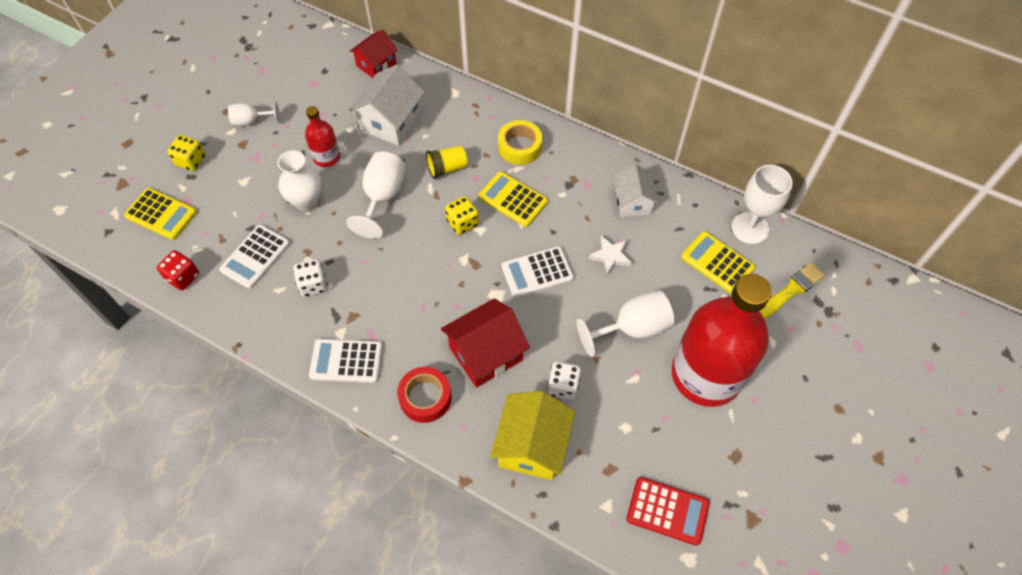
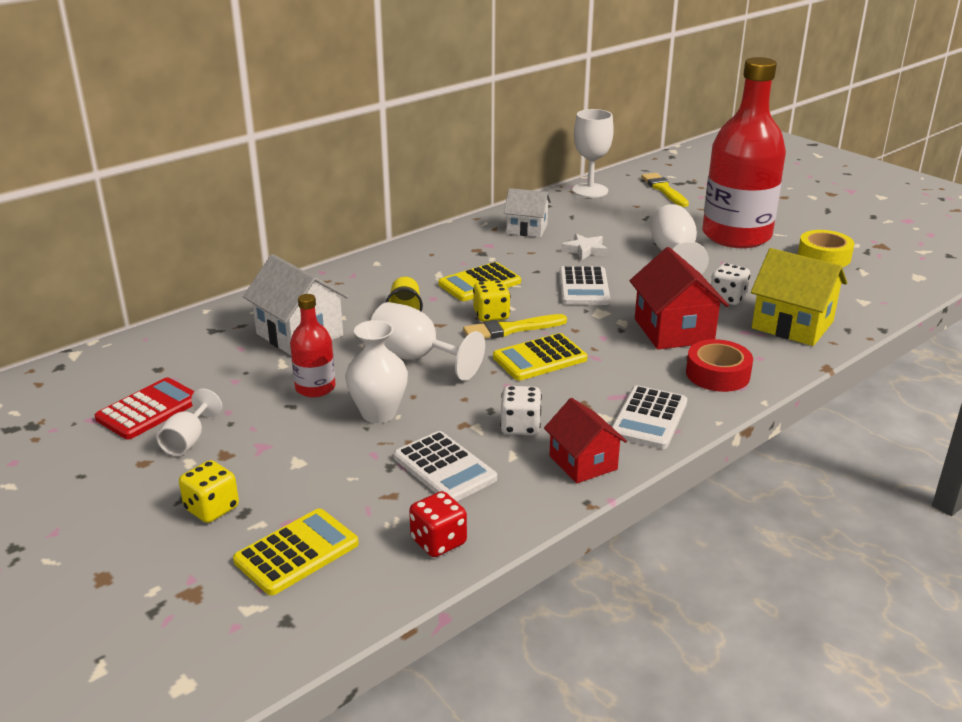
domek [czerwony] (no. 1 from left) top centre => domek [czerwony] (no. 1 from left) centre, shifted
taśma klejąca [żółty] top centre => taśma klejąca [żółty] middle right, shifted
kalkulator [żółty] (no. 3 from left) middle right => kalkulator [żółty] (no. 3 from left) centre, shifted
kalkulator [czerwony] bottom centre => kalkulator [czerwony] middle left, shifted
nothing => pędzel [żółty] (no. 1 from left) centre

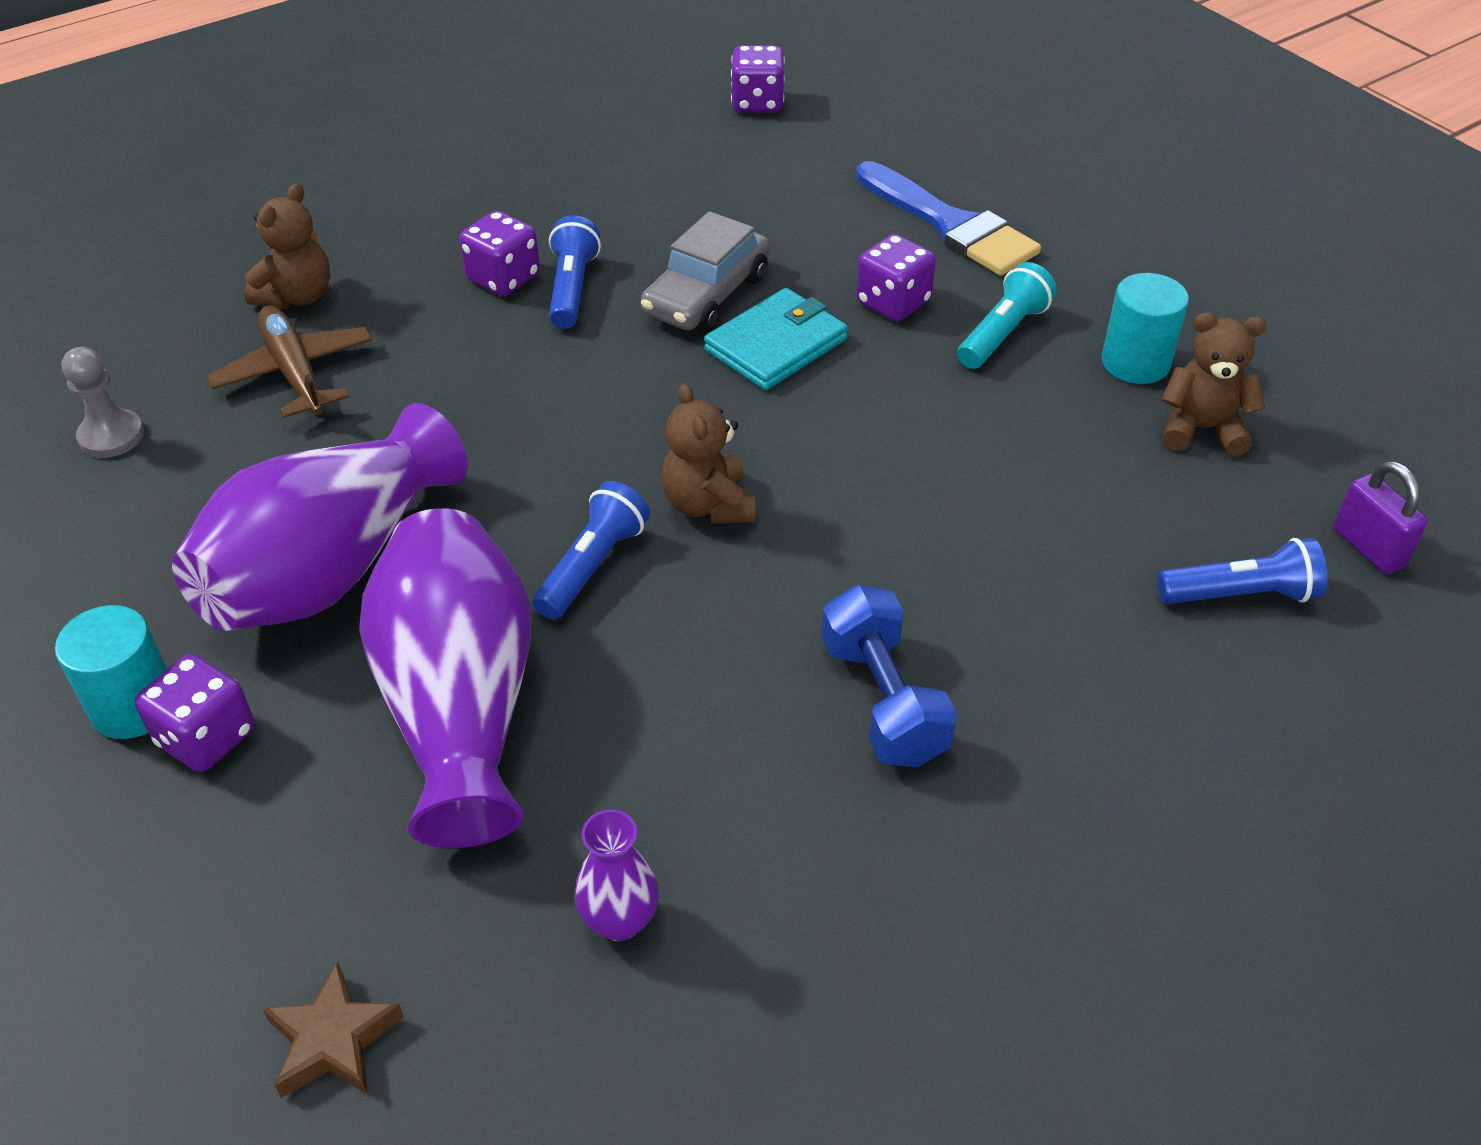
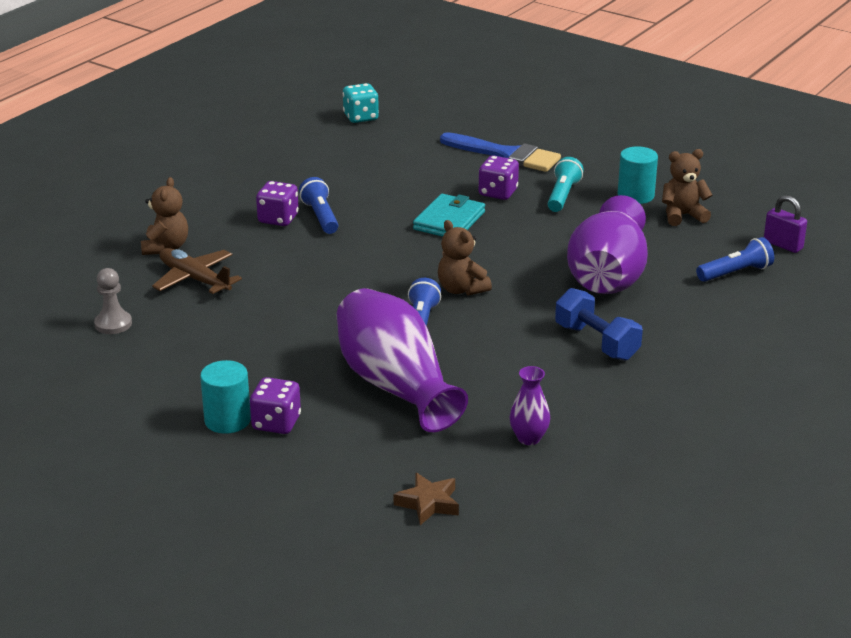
kostka do gry [fioletowy] (no. 3 from left) top centre => kostka do gry [turkusowy] top centre
samochód [szary] top centre => nothing
wazon [fioletowy] (no. 1 from left in the first image) middle left => wazon [fioletowy] (no. 3 from left) middle right, shifted

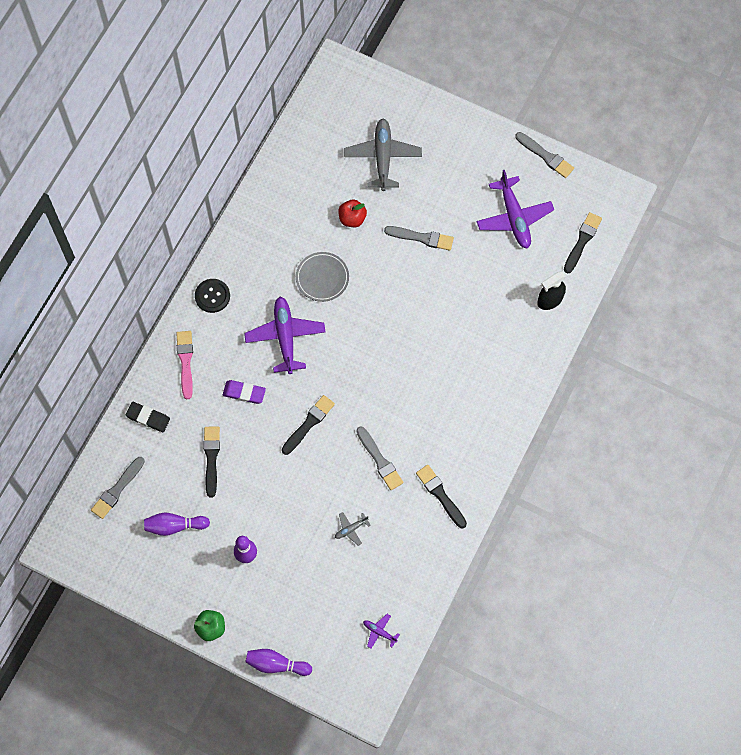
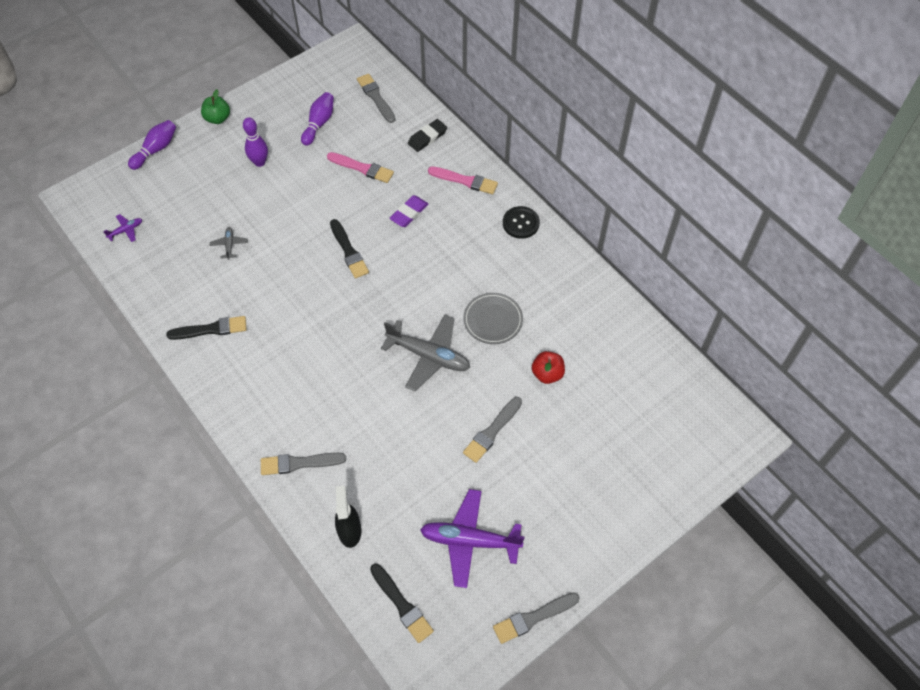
samolot [szary] (no. 2 from left) top centre => samolot [szary] (no. 2 from left) centre, shifted
samolot [fioletowy] (no. 1 from left) centre => nothing
pędzel [czarny] (no. 1 from left) middle left => pędzel [różowy] (no. 1 from left) top centre
pędzel [szary] (no. 2 from left in the first image) centre => pędzel [szary] (no. 1 from left) bottom left, shifted

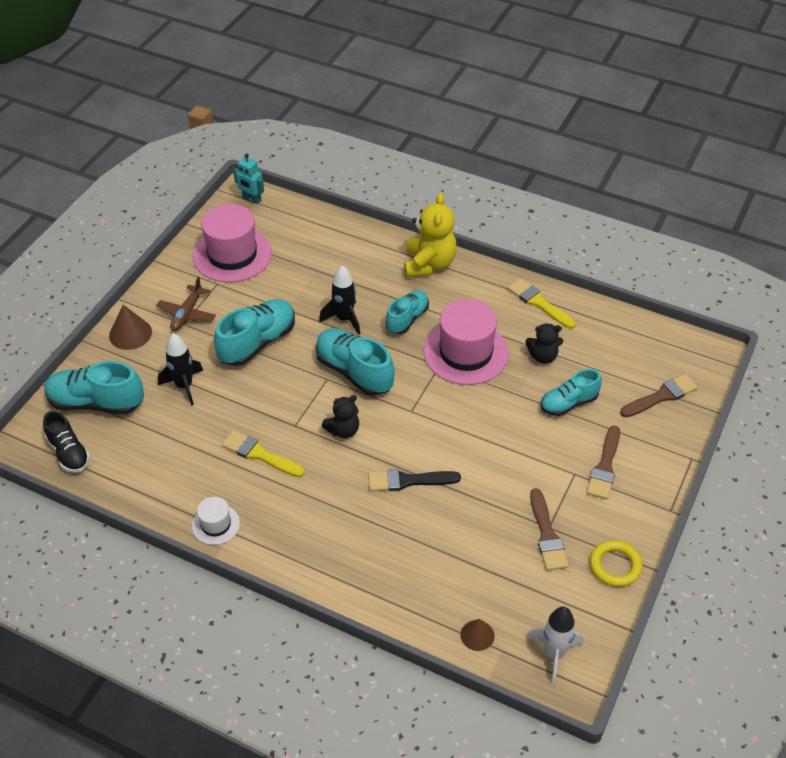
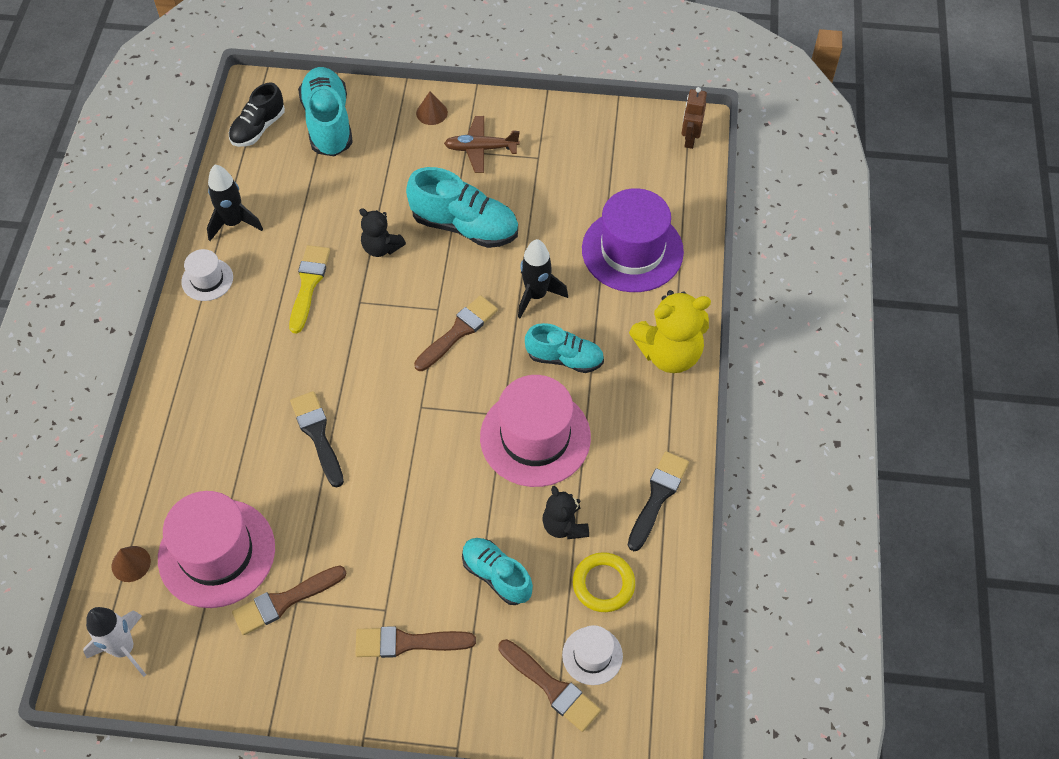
robot [turkusowy] top left => robot [brązowy] top centre
kapelusz [różowy] (no. 1 from left) top left => kapelusz [różowy] (no. 1 from left) bottom left, shifted
pędzel [żółty] (no. 2 from left) middle right => pędzel [czarny] (no. 2 from left) centre
stożek [brązowy] (no. 1 from left in the first image) middle left => stożek [brązowy] (no. 2 from left) top centre, x0.65
but [turkusowy] (no. 3 from left) centre => pędzel [brązowy] (no. 3 from left) centre
rakieta [czarny] (no. 1 from left) middle left => rakieta [czarny] (no. 1 from left) top left, shifted
miś [czarny] (no. 1 from left) centre => miś [czarny] (no. 1 from left) top centre, shifted
pierścień [żółty] bottom right => pierścień [żółty] bottom centre, shifted
nothing => kapelusz [fioletowy] top centre
nothing => kapelusz [biały] (no. 2 from left) bottom centre

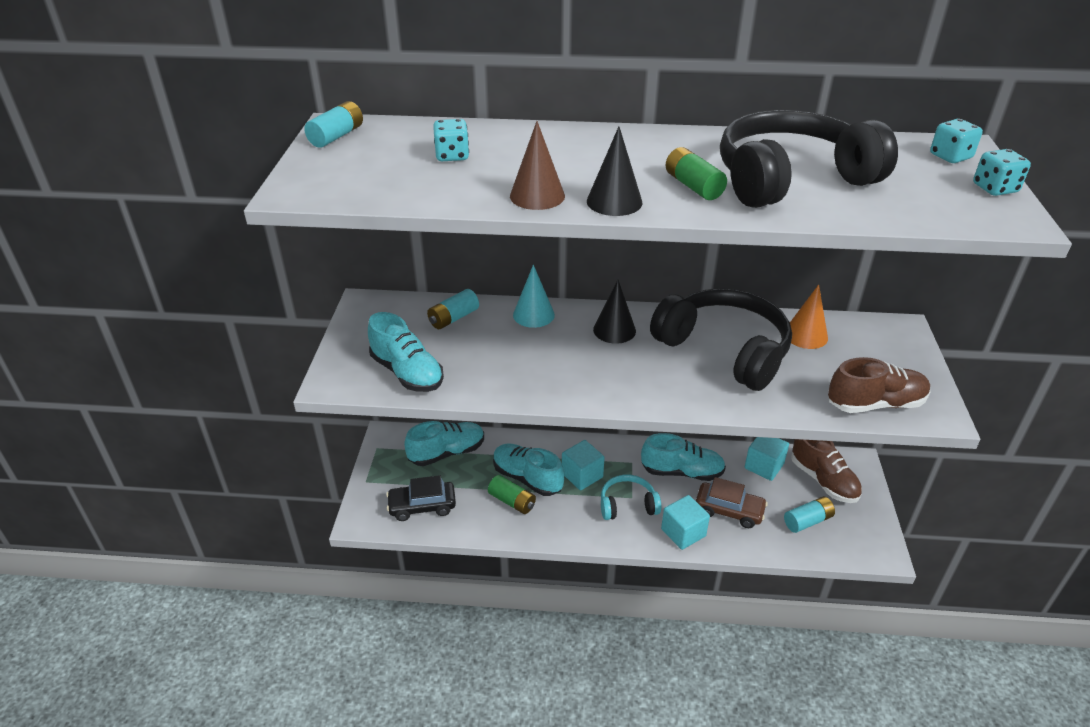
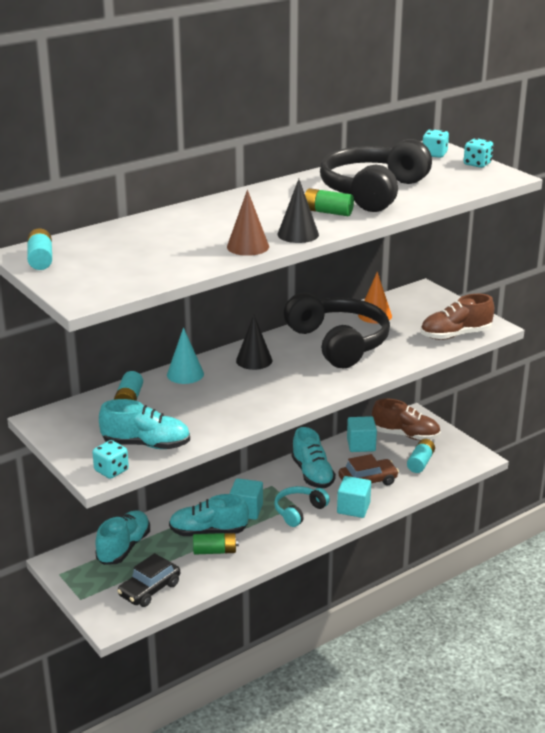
kostka do gry [turkusowy] (no. 1 from left) top centre => kostka do gry [turkusowy] (no. 1 from left) middle left, shifted
słuchawki [czarny] (no. 1 from left) centre, 60 degrees clockwise
but [brązowy] (no. 2 from left) middle right, 150 degrees counterclockwise
but [turkusowy] (no. 4 from left) centre, 105 degrees clockwise

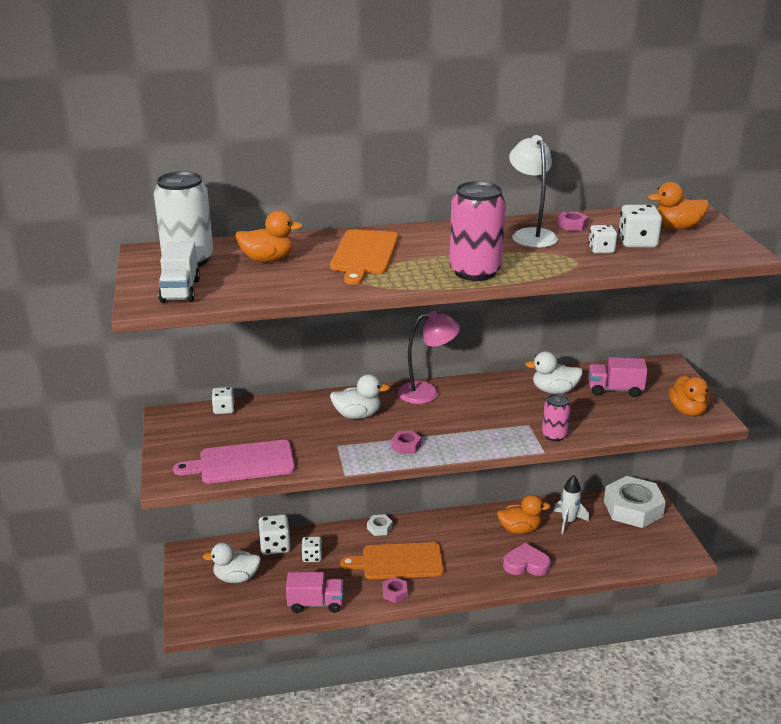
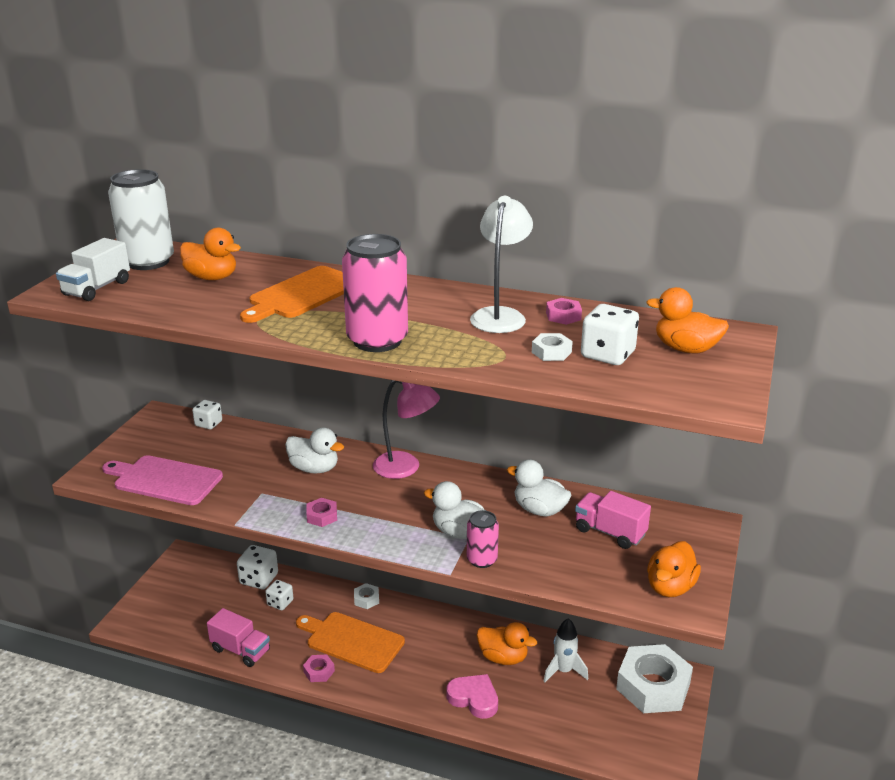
kostka do gry [biały] (no. 4 from left) top right => nakrętka [biały] (no. 2 from left) centre
kaczka [biały] (no. 1 from left in the first image) bottom left => kaczka [biały] (no. 2 from left) centre, shifted

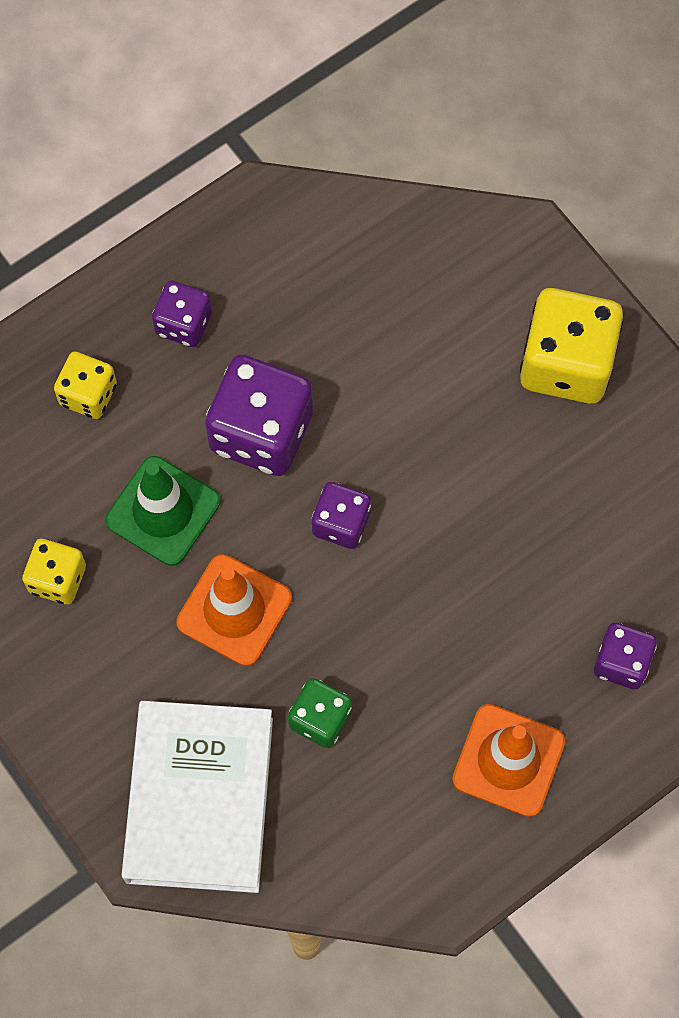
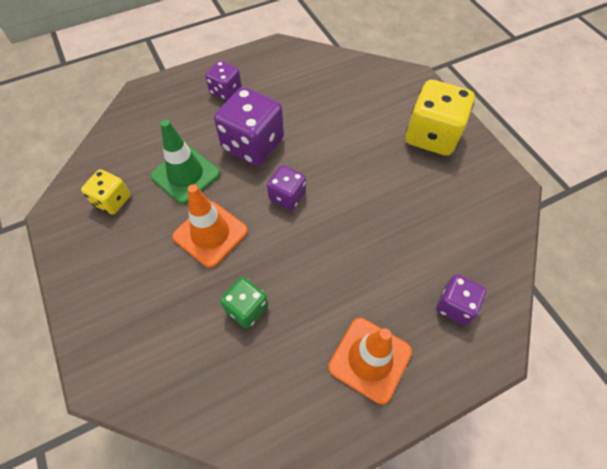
kostka do gry [żółty] (no. 2 from left) middle left => nothing
książka [biały] bottom left => nothing

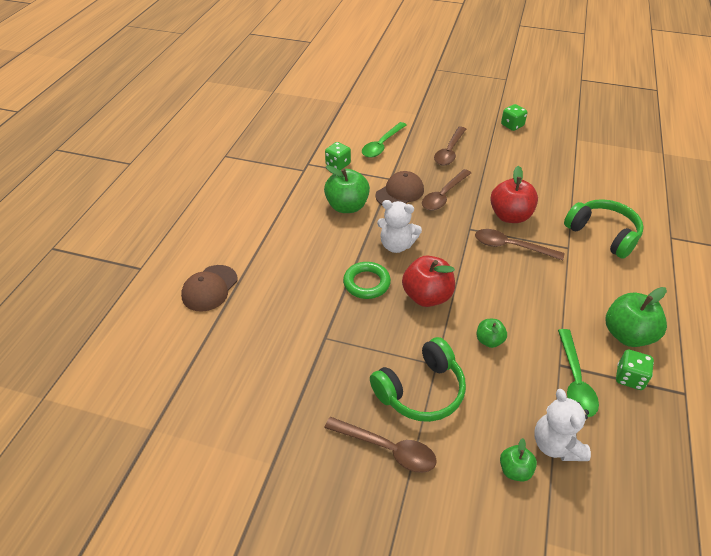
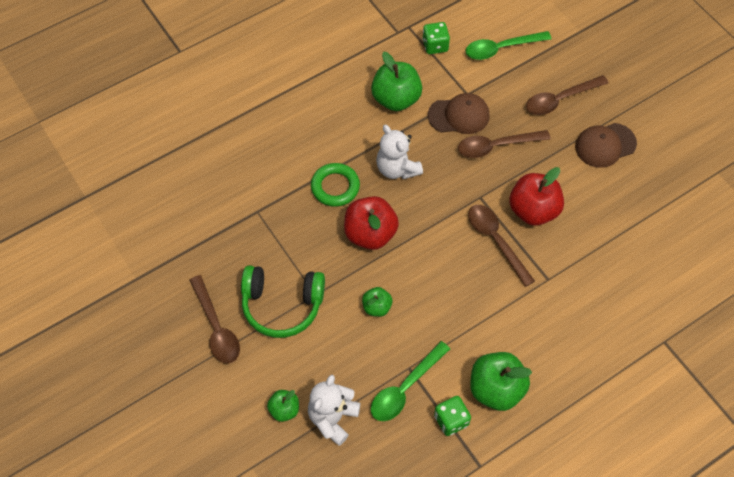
kostka do gry [zielony] (no. 2 from left) top right => nothing
słuchawki [zielony] (no. 2 from left) middle right => nothing
czapka [brązowy] (no. 1 from left in the first image) middle left => czapka [brązowy] (no. 2 from left) top right, shifted

